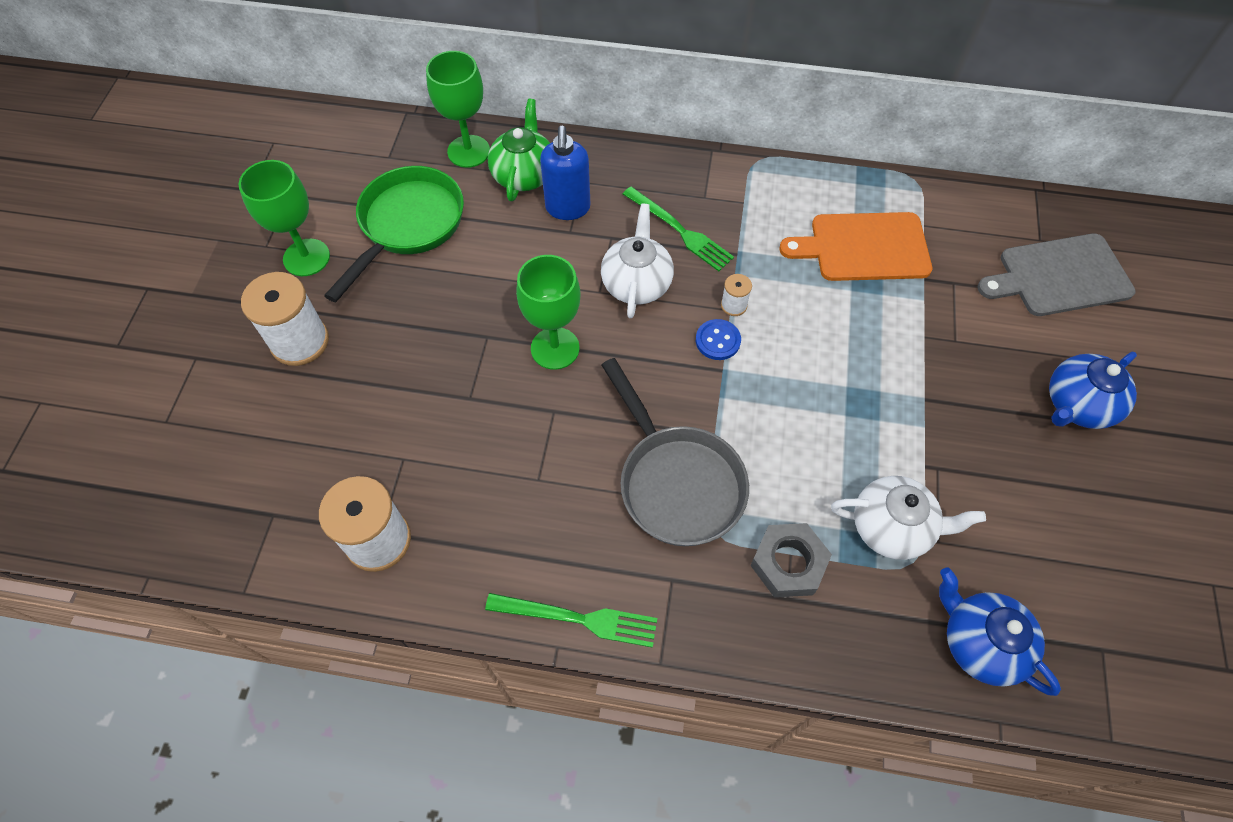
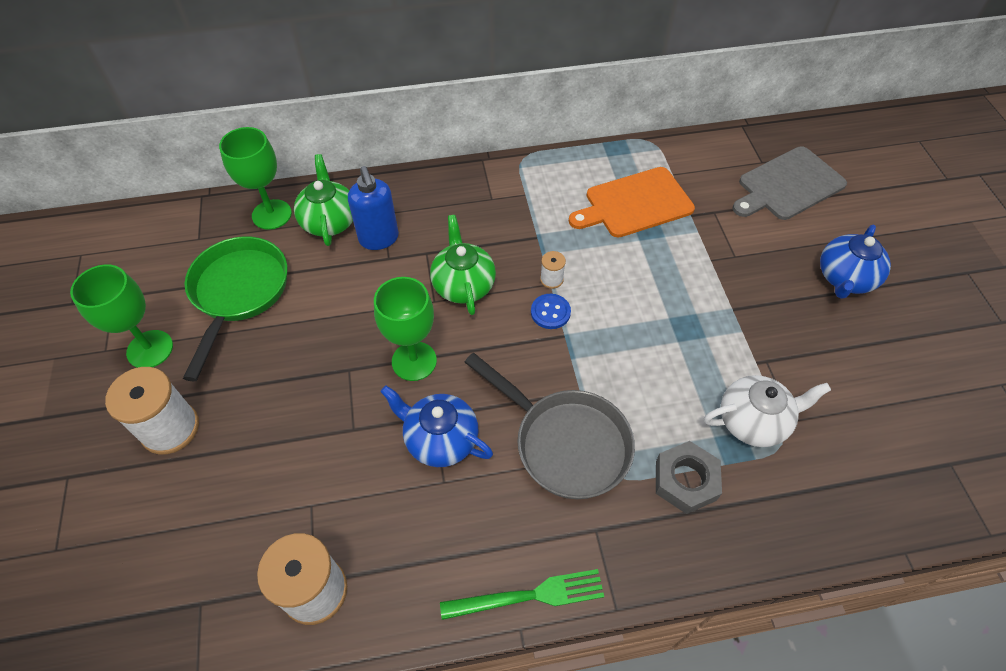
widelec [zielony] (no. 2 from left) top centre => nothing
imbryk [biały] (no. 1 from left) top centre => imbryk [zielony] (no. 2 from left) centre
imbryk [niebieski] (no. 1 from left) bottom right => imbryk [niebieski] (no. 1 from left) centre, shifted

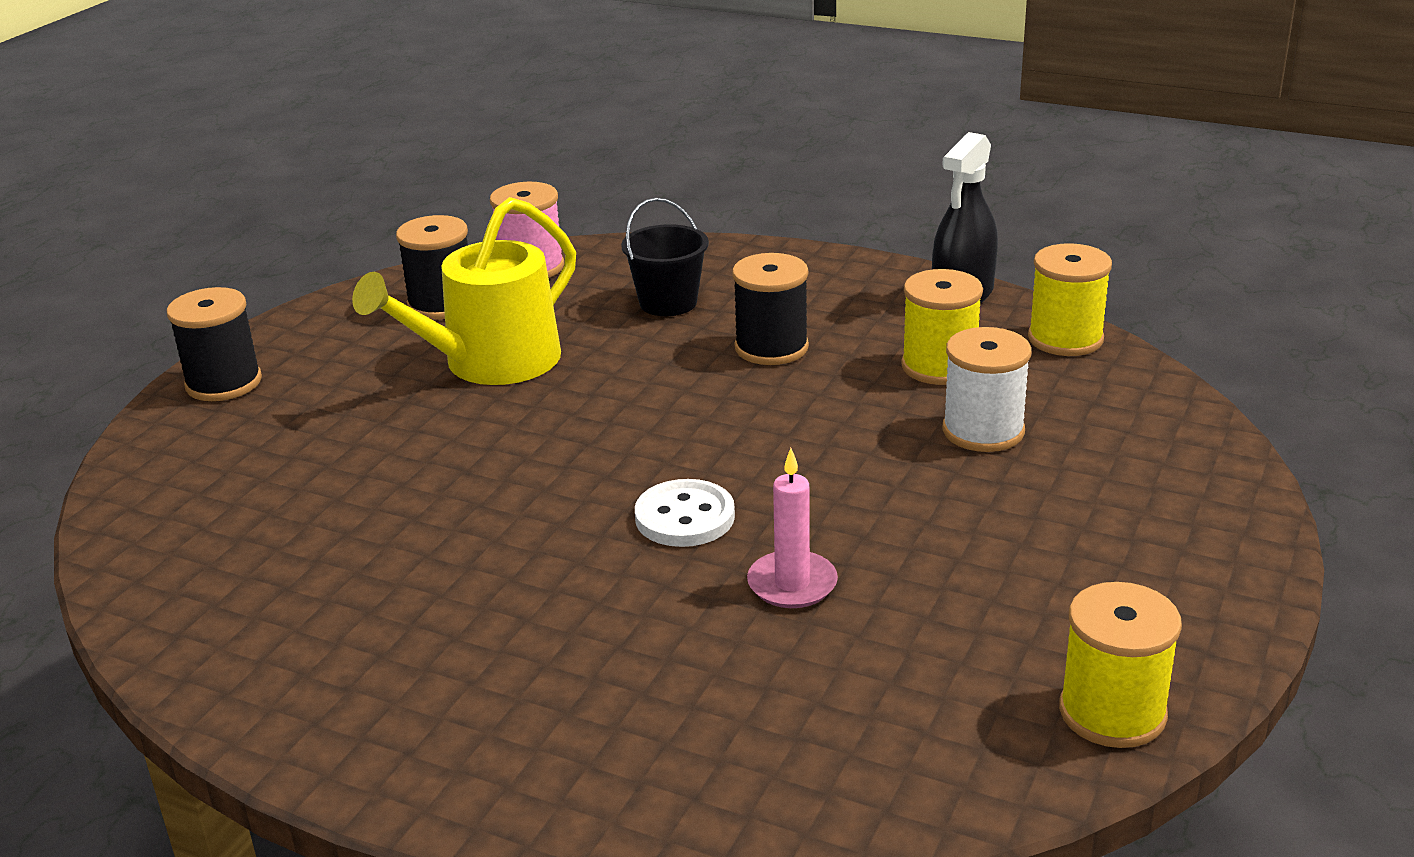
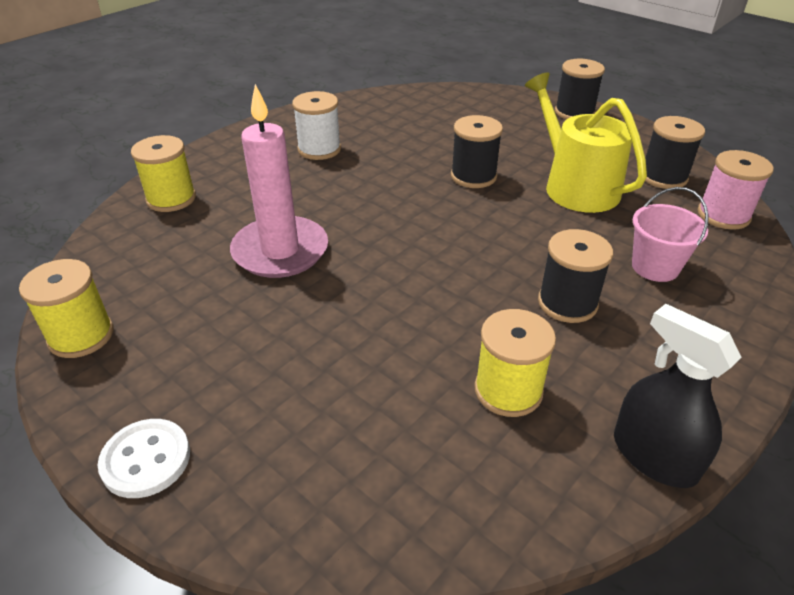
wiadro [czarny] top centre => wiadro [różowy] middle right
szpulka [żółty] (no. 2 from left) middle right => szpulka [żółty] (no. 2 from left) top left, shifted
szpulka [biały] middle right => szpulka [biały] top centre, shifted
świeca [różowy] centre => świeca [różowy] top centre, x1.85
guzik [biały] centre => guzik [biały] bottom left, shifted
nothing => szpulka [czarny] (no. 1 from left) top centre

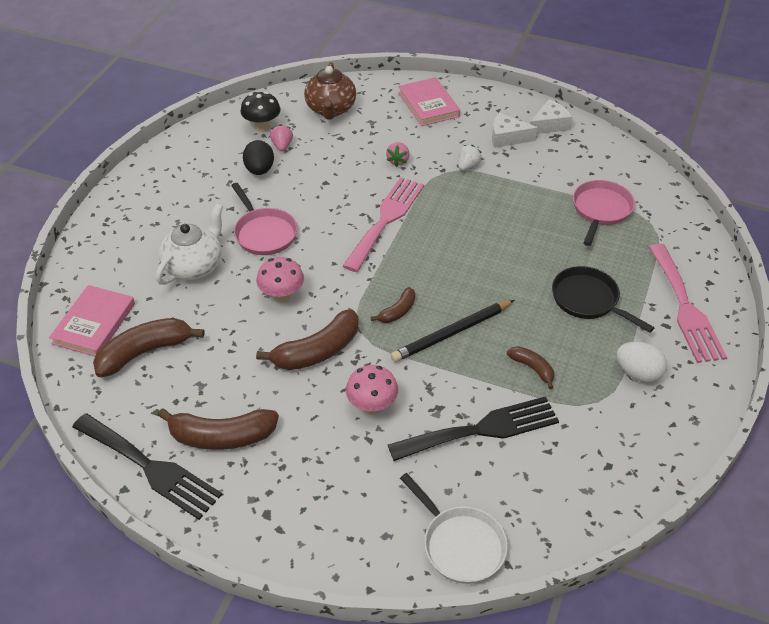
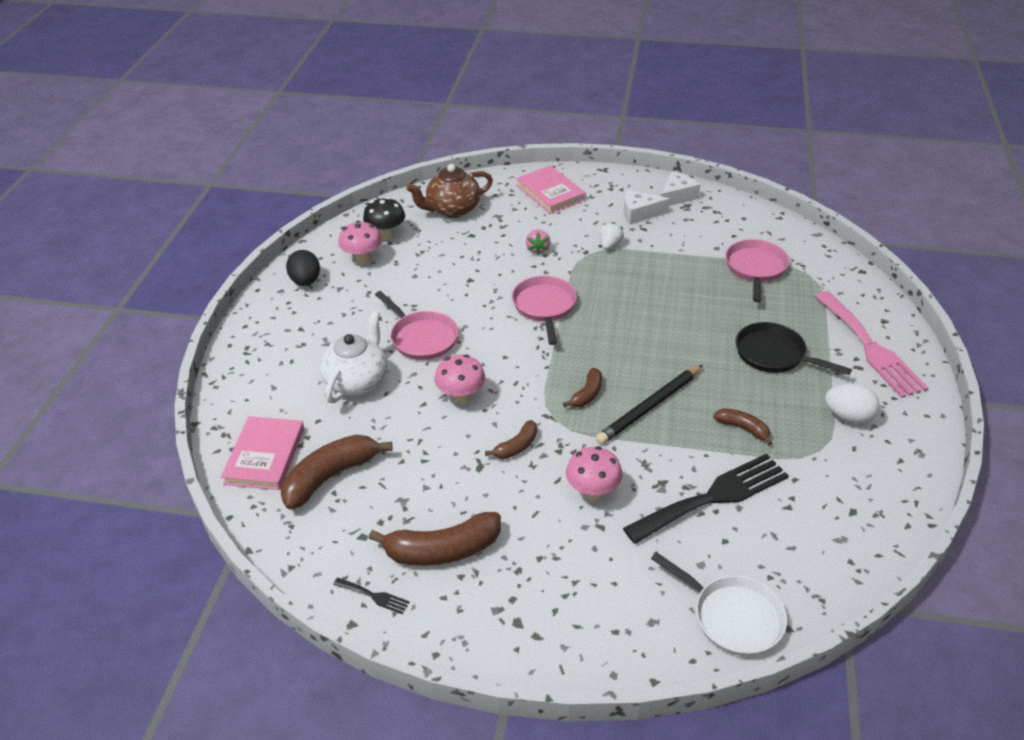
imbryk [brązowy] top centre, 75 degrees clockwise
truskawka [różowy] (no. 1 from left) top centre => nothing
jajko [czarny] top centre => jajko [czarny] middle left, shifted
widelec [różowy] (no. 1 from left) centre => patelnia [różowy] (no. 2 from left) centre
banan [brązowy] (no. 3 from left) centre, x0.54
widelec [czarny] (no. 1 from left) bottom left => widelec [czarny] (no. 1 from left) bottom centre, x0.40
nothing => grzyb [różowy] (no. 1 from left) top centre

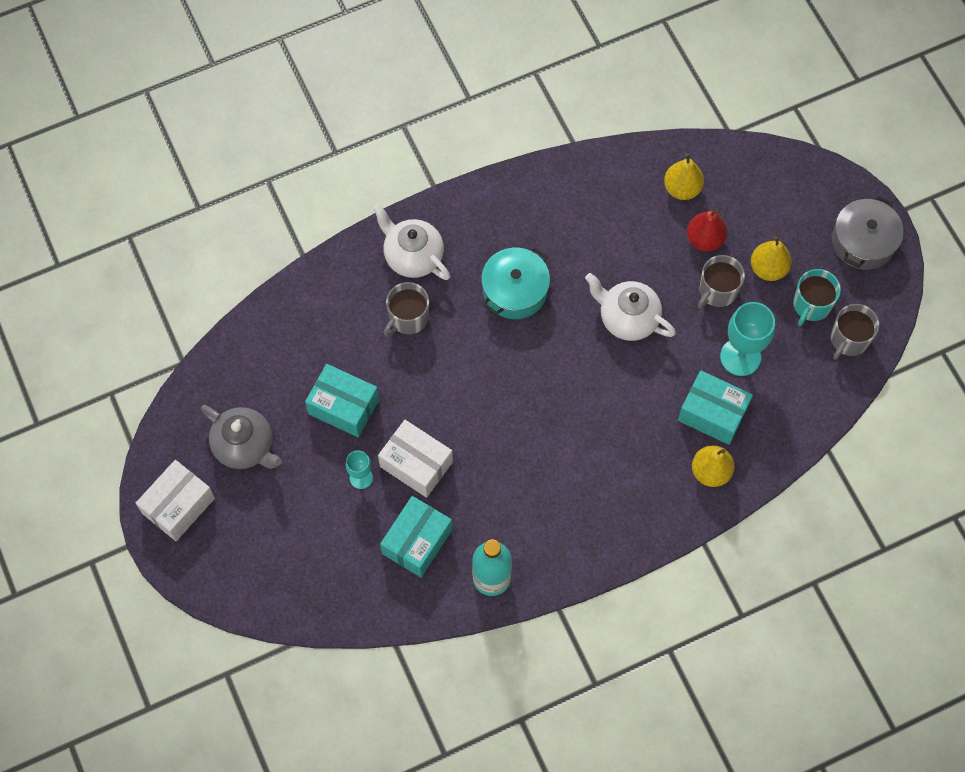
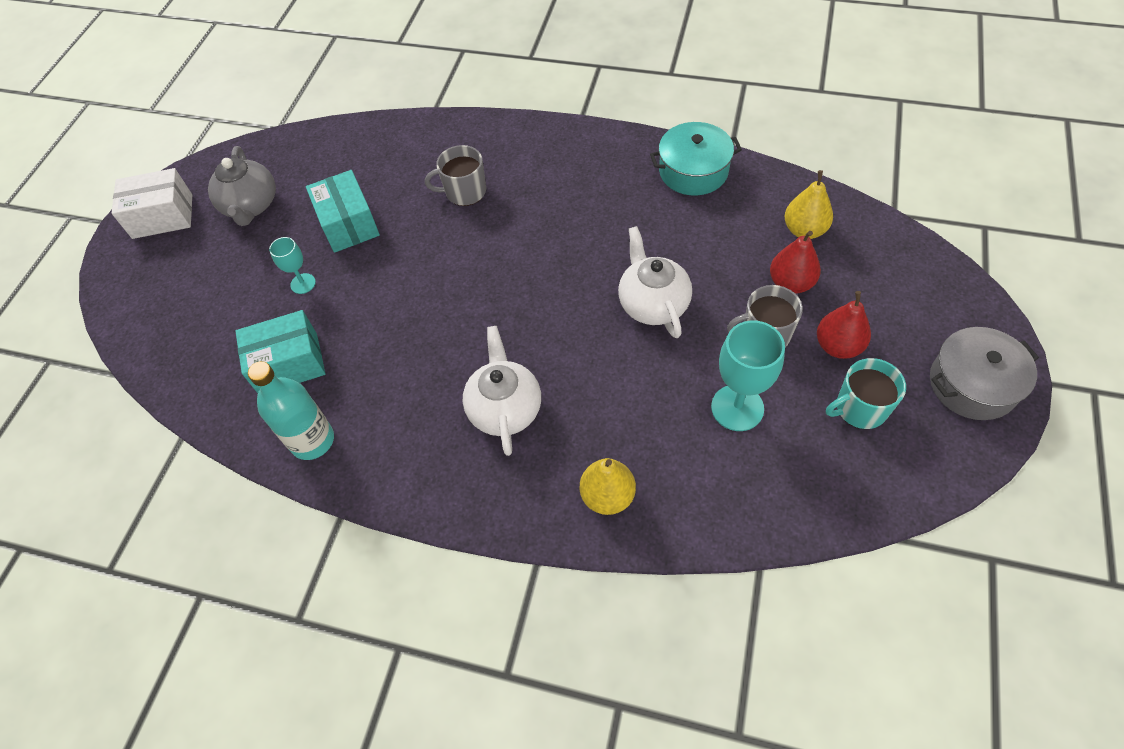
imbryk [biały] (no. 1 from left) top centre => imbryk [biały] (no. 1 from left) centre, shifted
gruszka [żółty] (no. 3 from left) middle right => gruszka [czerwony] (no. 2 from left) middle right
garnek [turkusowy] centre => garnek [turkusowy] top centre, shifted
kubek [szary] (no. 3 from left) middle right => nothing
pudełko [turkusowy] (no. 3 from left) middle right => nothing
pudełko [biały] (no. 2 from left) centre => nothing

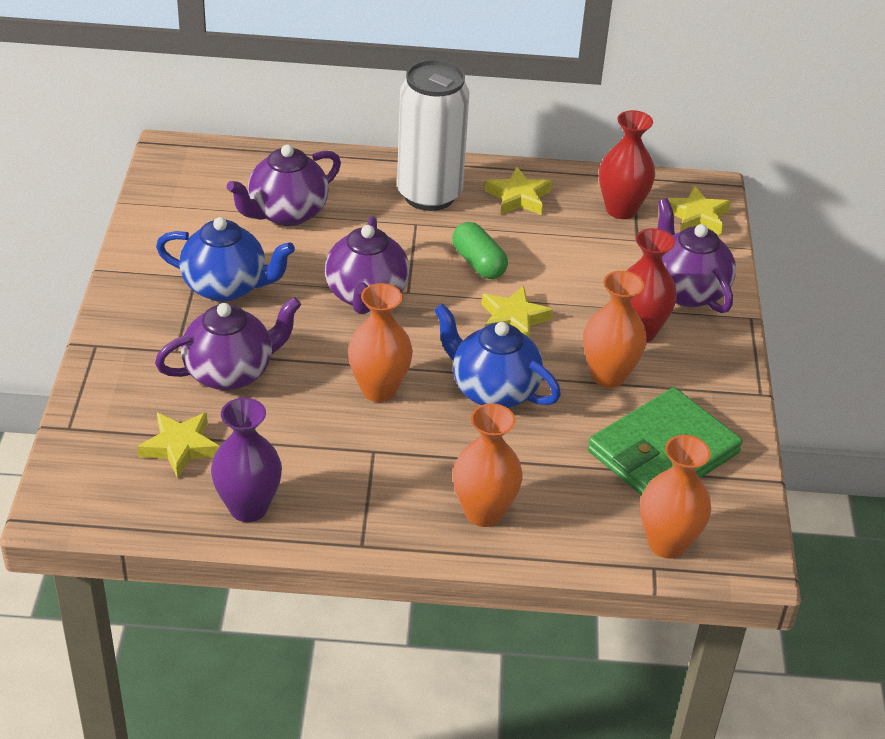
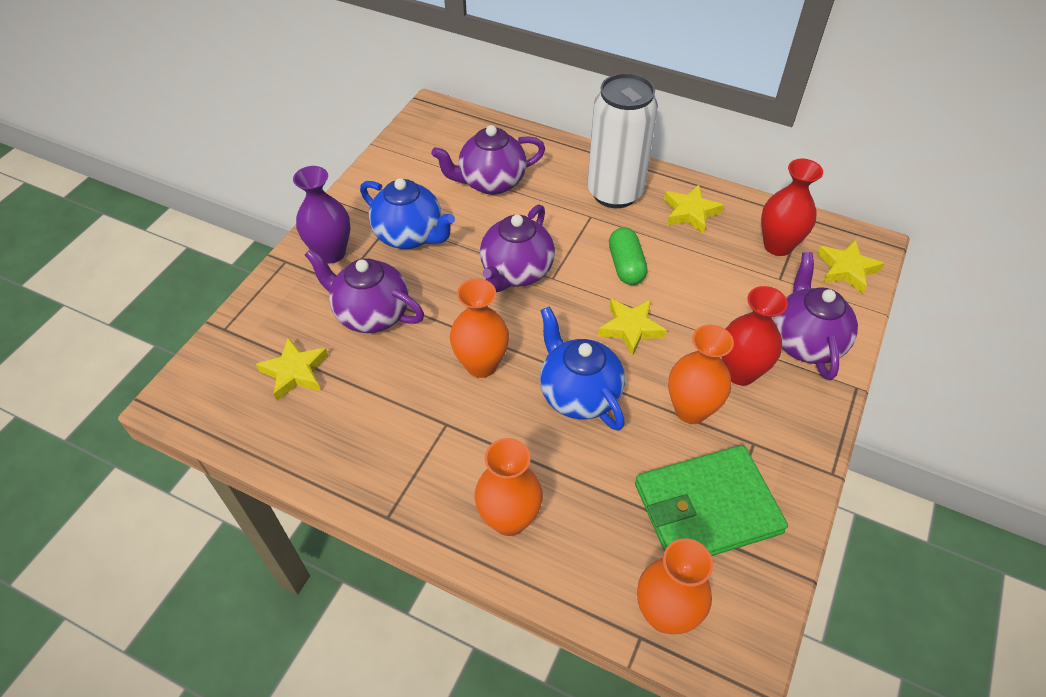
imbryk [fioletowy] (no. 1 from left) middle left => imbryk [fioletowy] (no. 1 from left) centre, 150 degrees counterclockwise
wazon [fioletowy] middle left => wazon [fioletowy] top left, shifted

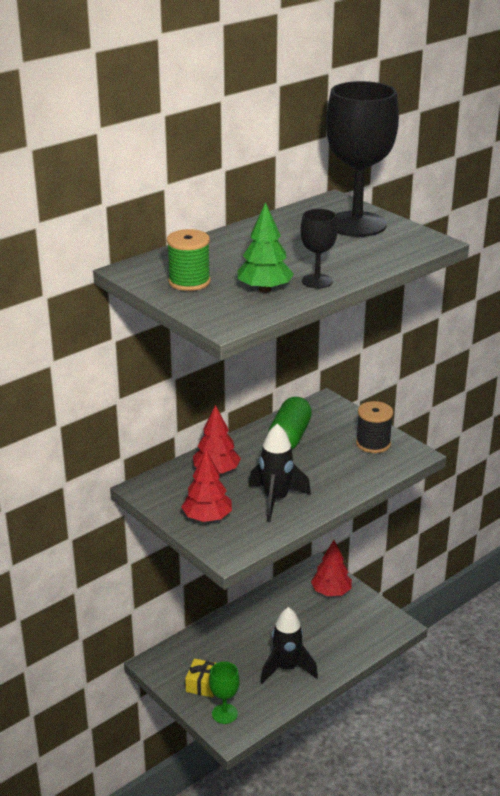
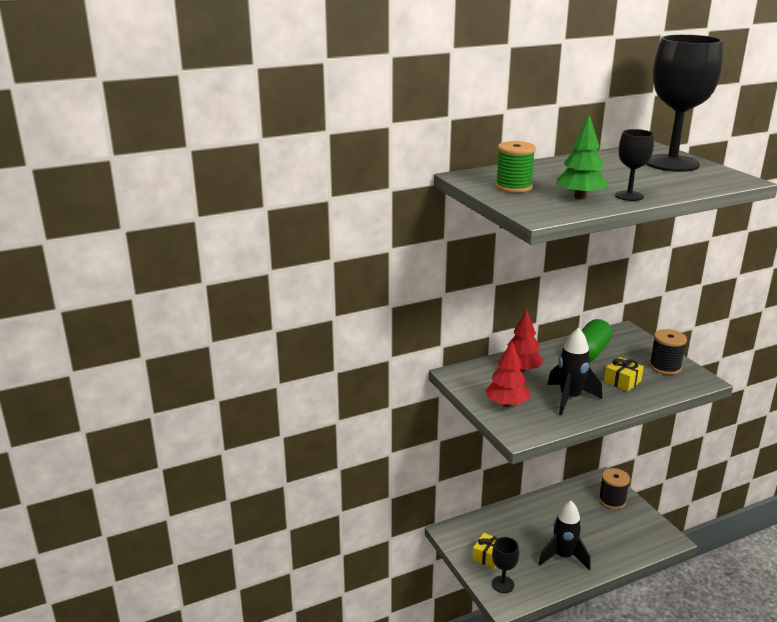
drzewko [czerwony] (no. 3 from left) bottom centre => szpulka [czarny] (no. 1 from left) bottom right
kielich [zielony] bottom centre => kielich [czarny] (no. 1 from left) bottom centre
nothing => prezent [żółty] (no. 2 from left) middle right

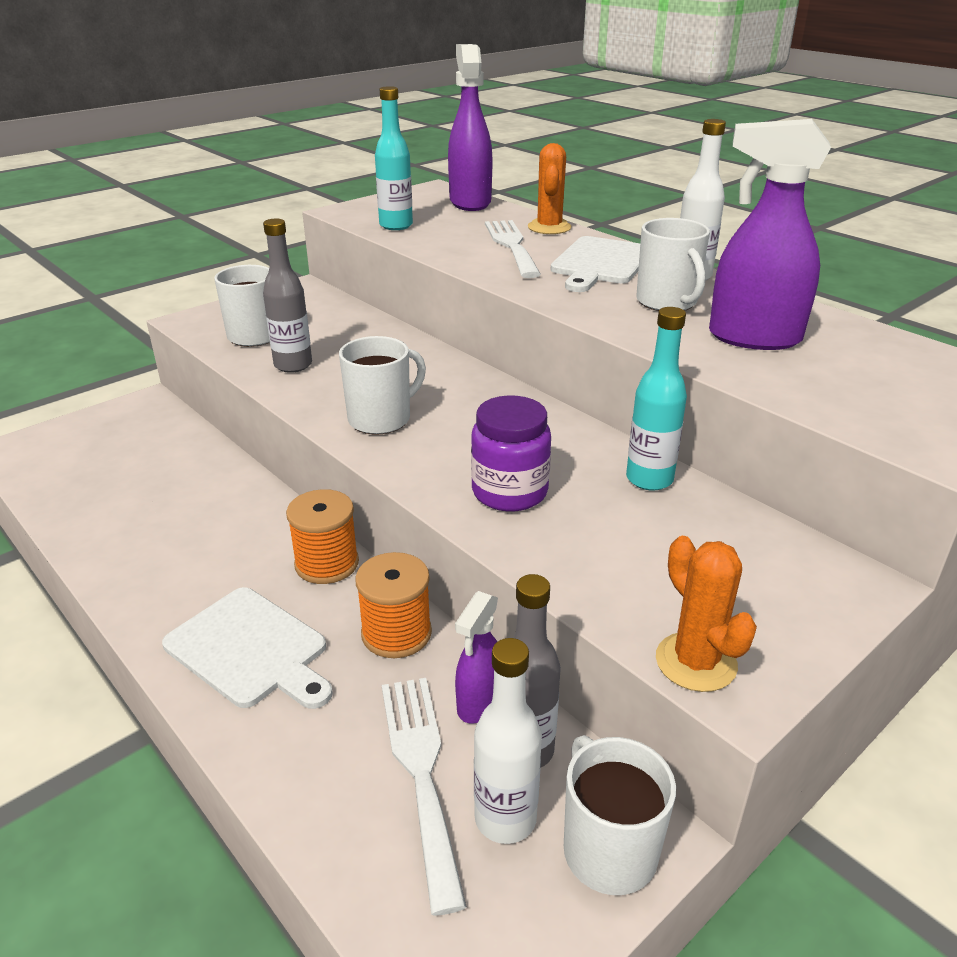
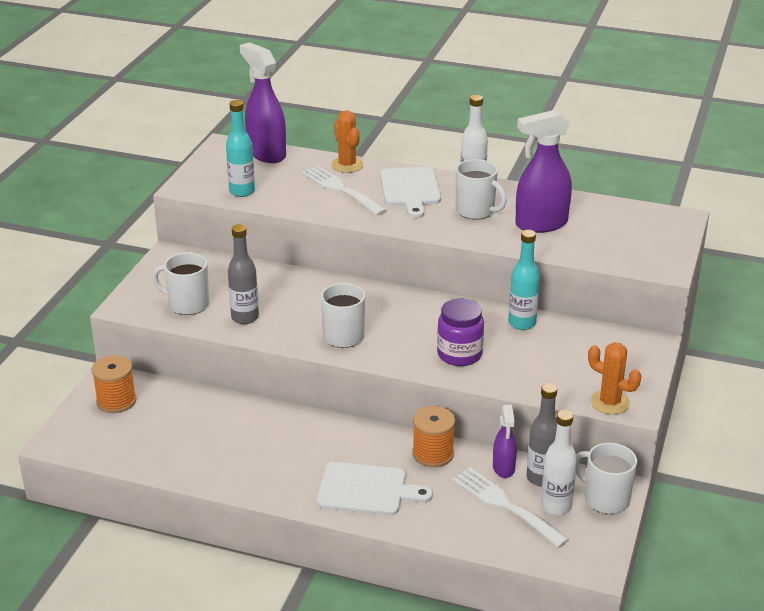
szpulka [pomarańczowy] (no. 1 from left) centre => szpulka [pomarańczowy] (no. 1 from left) middle left, shifted

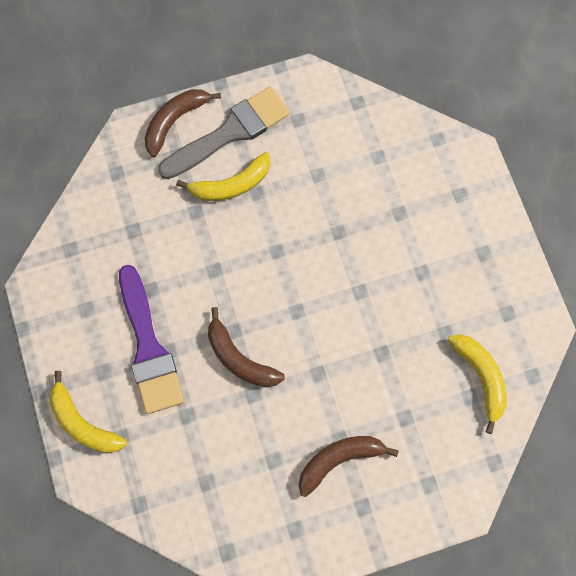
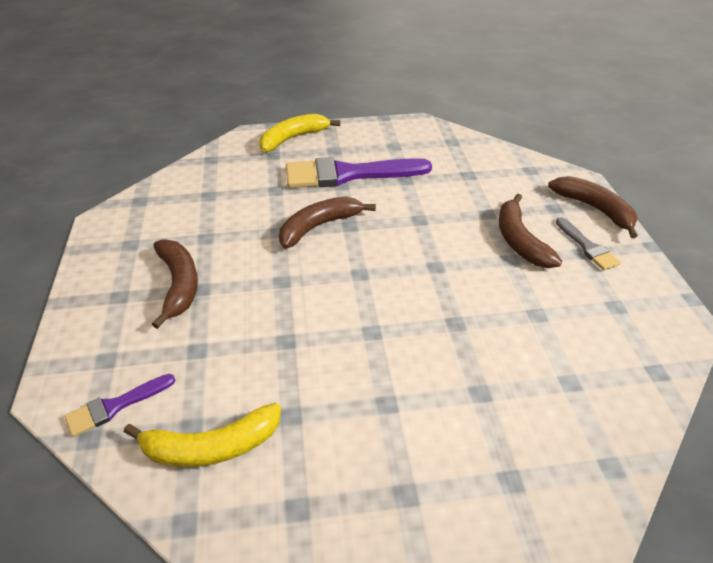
pędzel [szary] top centre => pędzel [szary] middle right, x0.49
banan [żółty] (no. 2 from left) top centre => banan [brązowy] (no. 3 from left) middle right
nothing => pędzel [fioletowy] (no. 1 from left) bottom left

